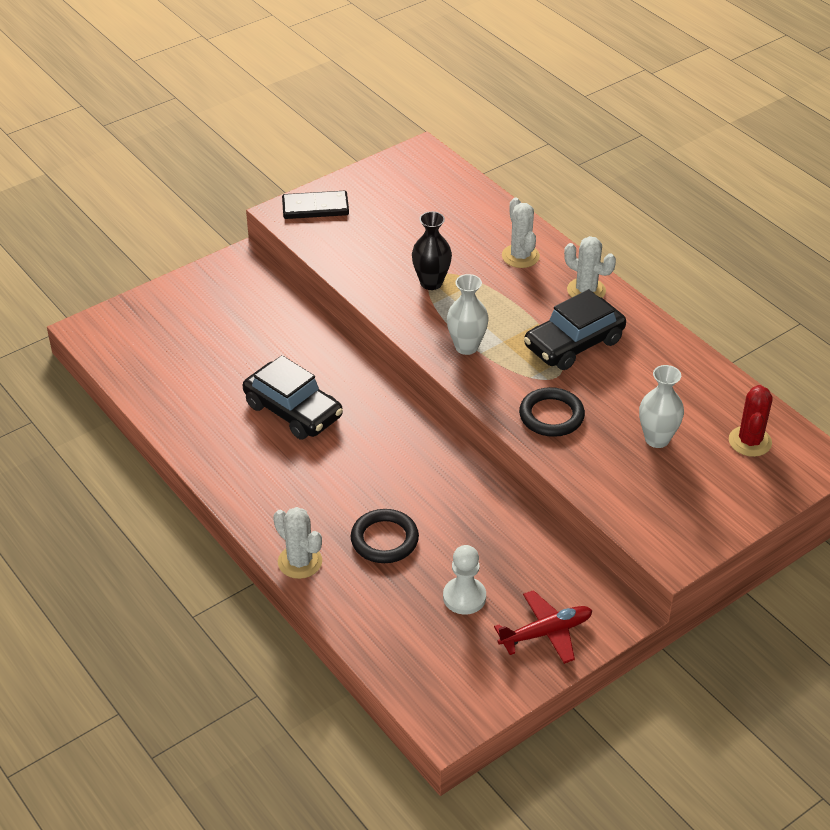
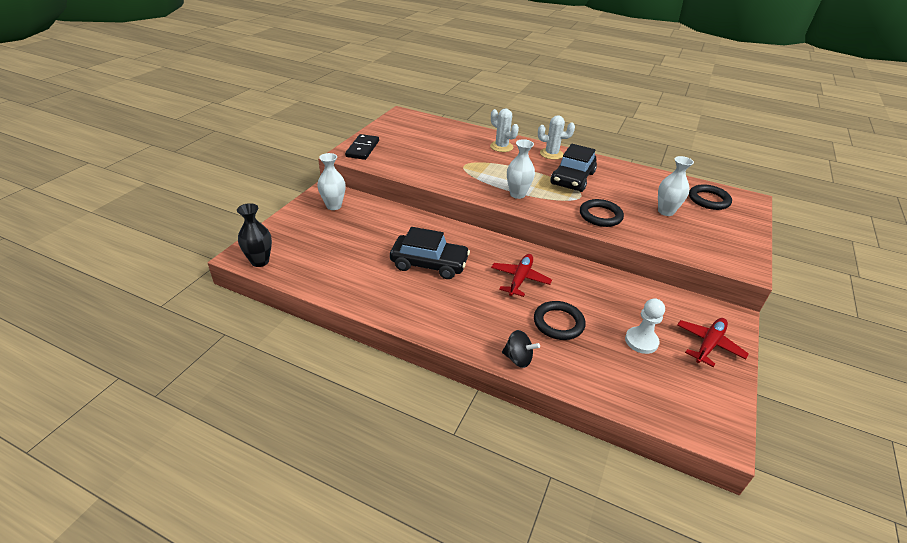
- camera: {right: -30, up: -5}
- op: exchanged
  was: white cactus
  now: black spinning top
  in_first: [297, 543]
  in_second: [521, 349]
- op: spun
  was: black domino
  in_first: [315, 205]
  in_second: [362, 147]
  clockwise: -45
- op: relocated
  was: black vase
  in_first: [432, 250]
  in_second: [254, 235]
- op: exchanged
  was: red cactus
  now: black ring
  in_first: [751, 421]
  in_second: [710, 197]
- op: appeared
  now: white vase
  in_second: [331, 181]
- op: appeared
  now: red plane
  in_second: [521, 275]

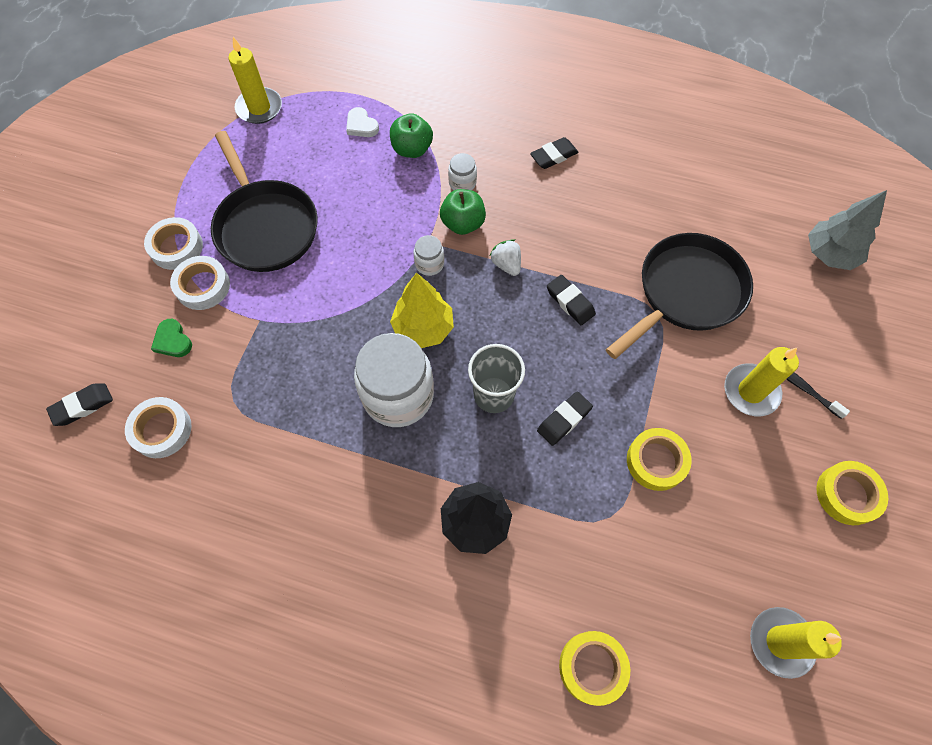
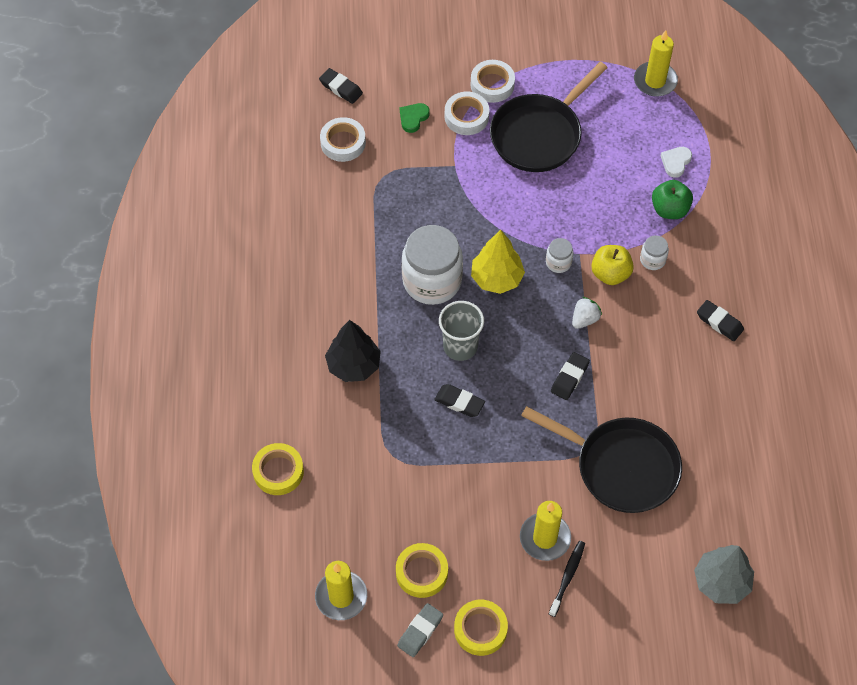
- camera: {right: 70, up: -5}
- op: colour
  was: green apple
  now: yellow apple
  in_first: [463, 212]
  in_second: [612, 265]
- op: relocated
  was: yellow tape
  in_first: [659, 459]
  in_second: [422, 570]
- op: appeared
  now: grey eraser
  in_second: [420, 630]

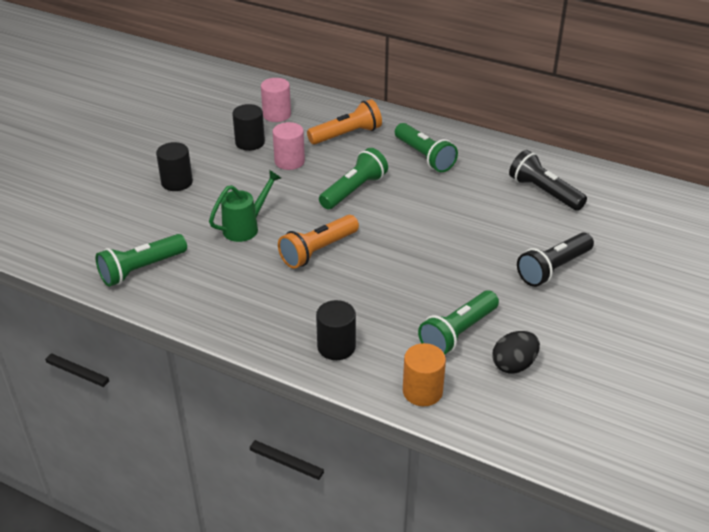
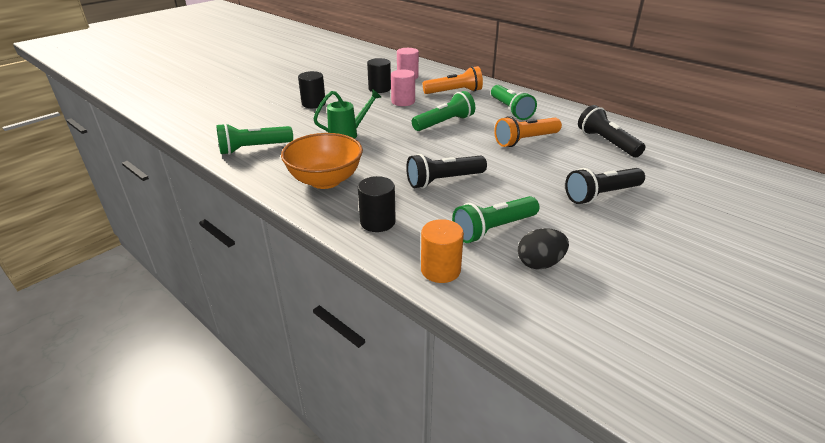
- camera: {right: 15, up: -5}
- op: relocated
  was: orange flashlight
  in_first: [318, 242]
  in_second: [528, 131]
- op: appeared
  now: orange bowl
  in_second: [322, 161]
- op: appeared
  now: black flashlight
  in_second: [446, 171]

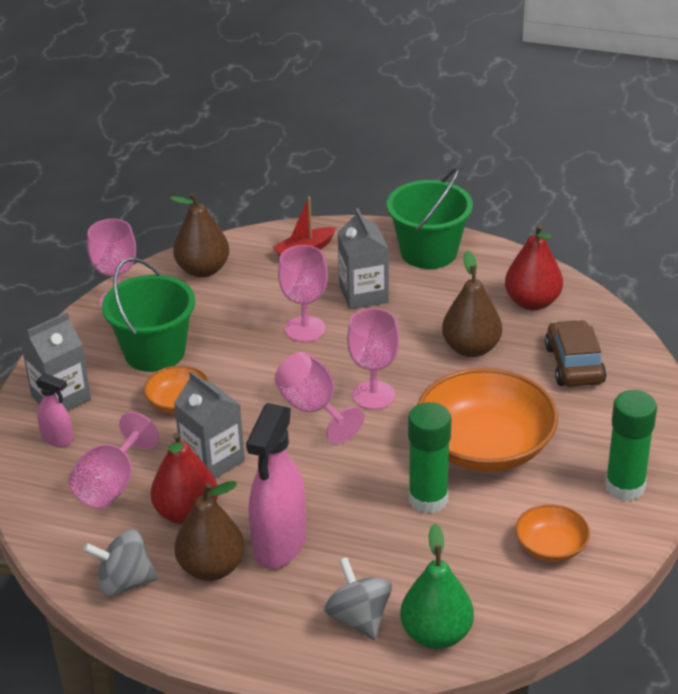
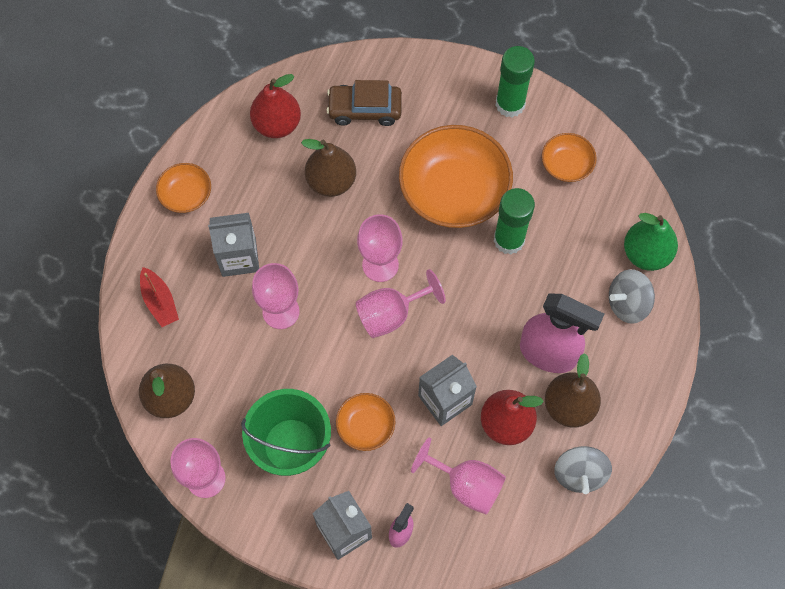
- camera: {right: -85, up: 30}
- op: exchanged
  was: green bucket
  now: orange bowl
  in_first: [430, 218]
  in_second: [183, 188]

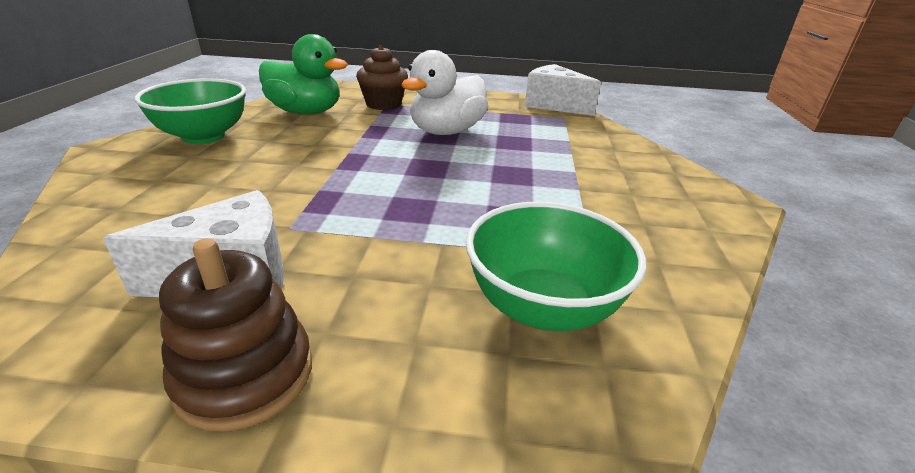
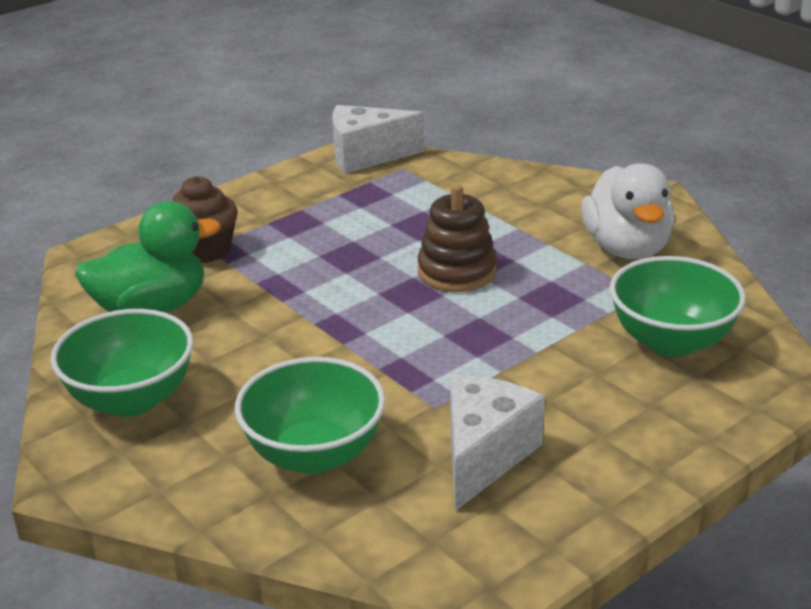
- camera: {right: -45, up: 0}
- op: relocated
  was: brown stacking toy
  in_first: [235, 335]
  in_second: [457, 238]
- op: relocated
  was: white duck
  in_first: [444, 92]
  in_second: [628, 211]
- op: appeared
  now: green bowl
  in_second: [310, 415]

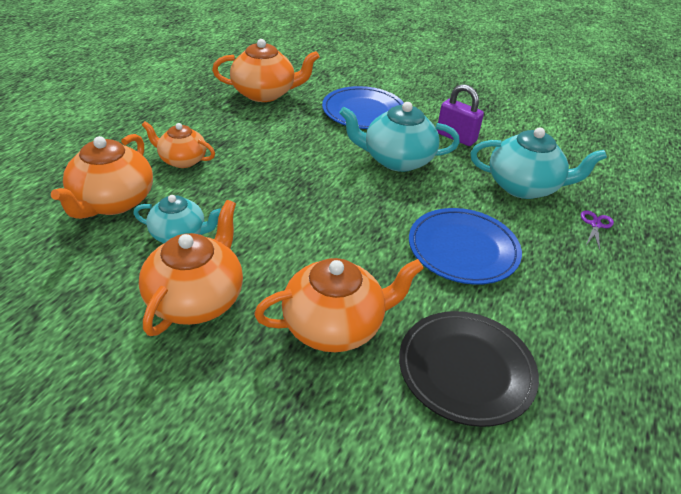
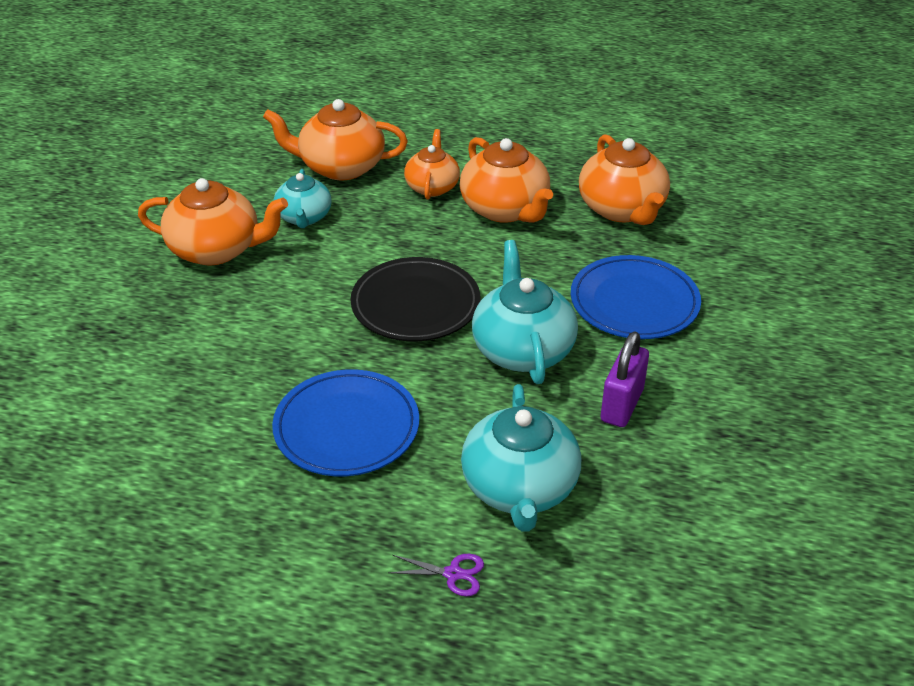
- camera: {right: 80, up: 0}
- op: relocated
  was: orange teapot
  in_first: [339, 305]
  in_second: [506, 180]
- op: relocated
  was: black plate
  in_first: [469, 369]
  in_second: [415, 299]

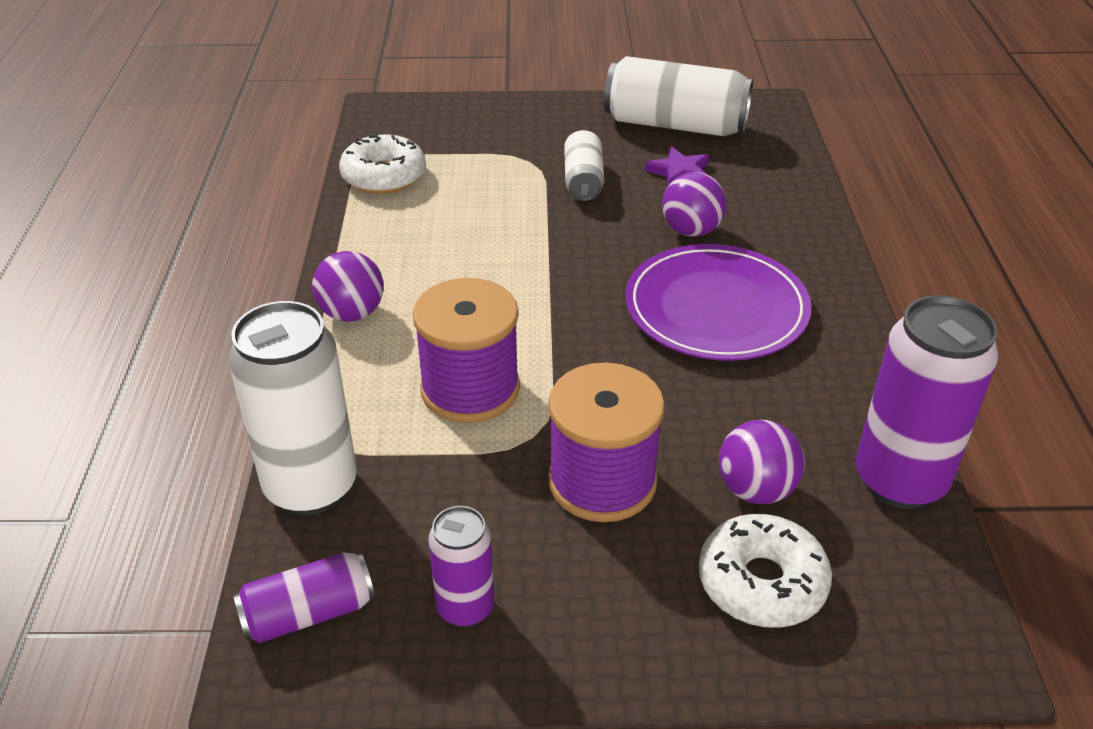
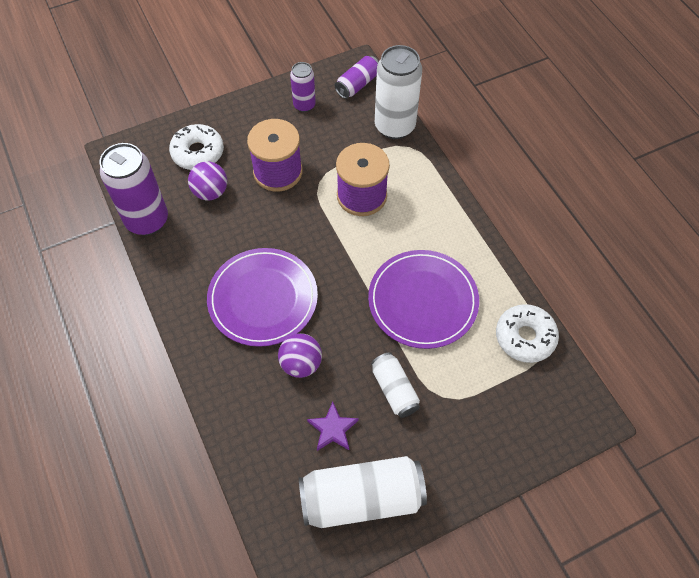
- camera: {right: 155, up: 20}
- op: missing
  was: purple ball
  in_first: [348, 286]
- op: appeared
  now: purple plate
  in_second: [423, 299]

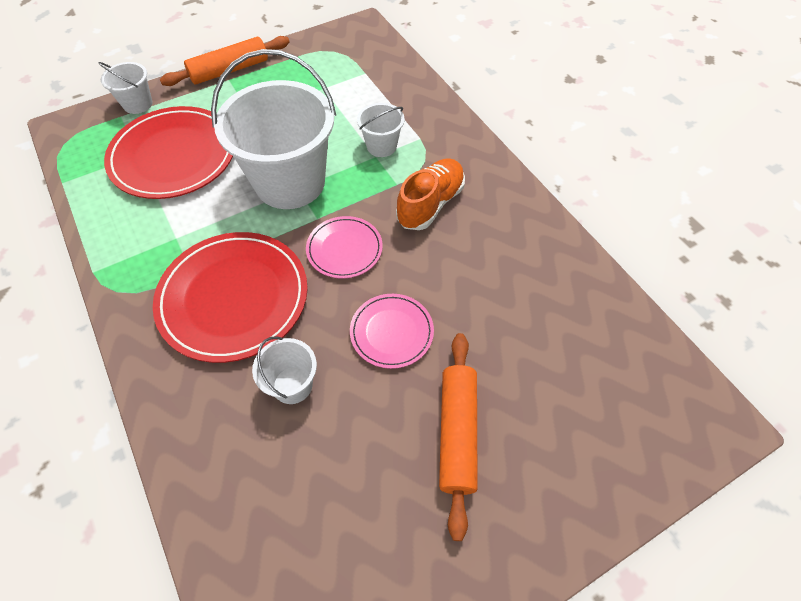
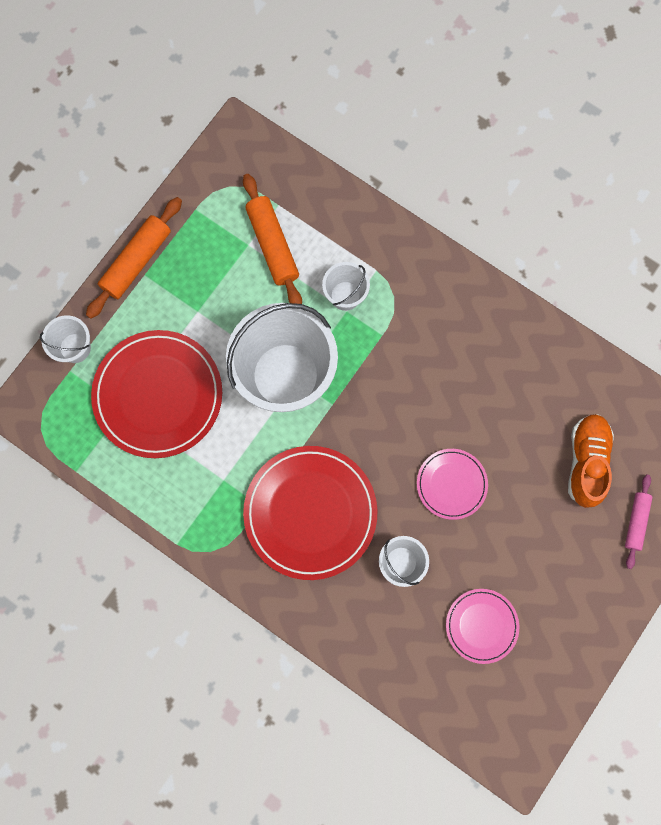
- camera: {right: -25, up: 20}
- op: relocated
  was: pink plate
  in_first: [344, 247]
  in_second: [482, 626]
- op: relocated
  was: orange shoe
  in_first: [430, 194]
  in_second: [591, 461]
- op: relocated
  was: orange rolling pin
  in_first: [458, 437]
  in_second: [272, 239]
- op: appeared
  now: pink rolling pin
  in_second: [639, 522]

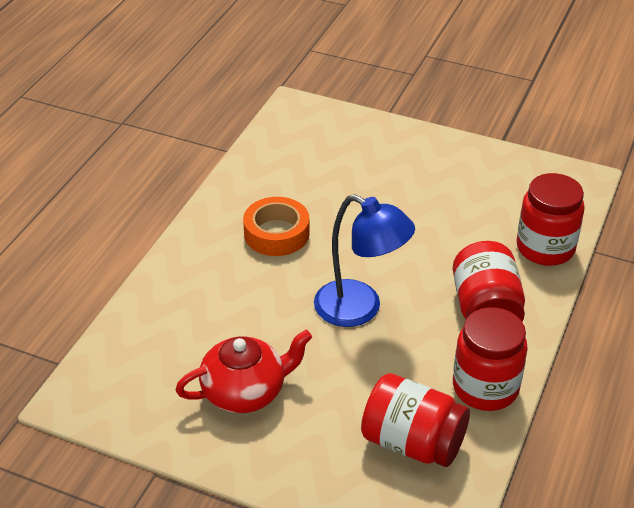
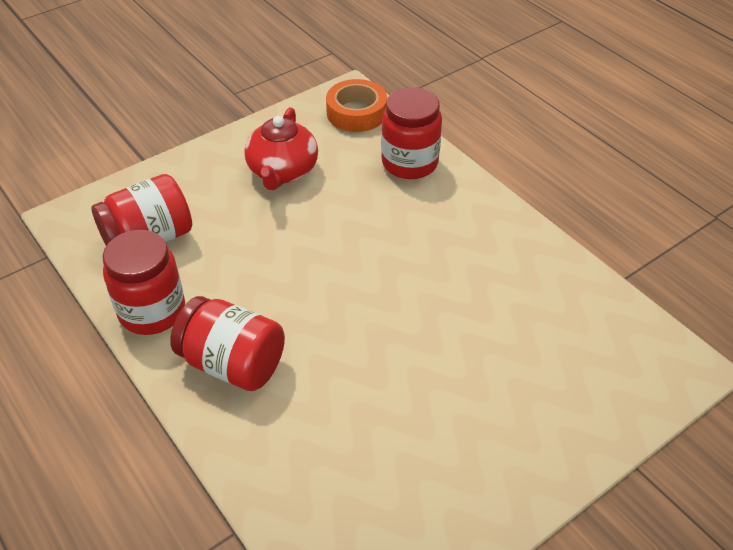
- camera: {right: 120, up: 5}
- op: relocated
  was: orange tape
  in_first: [276, 226]
  in_second: [356, 105]
- op: missing
  was: blue lamp
  in_first: [364, 260]
- op: relocated
  was: red jar
  in_first: [551, 219]
  in_second: [411, 133]

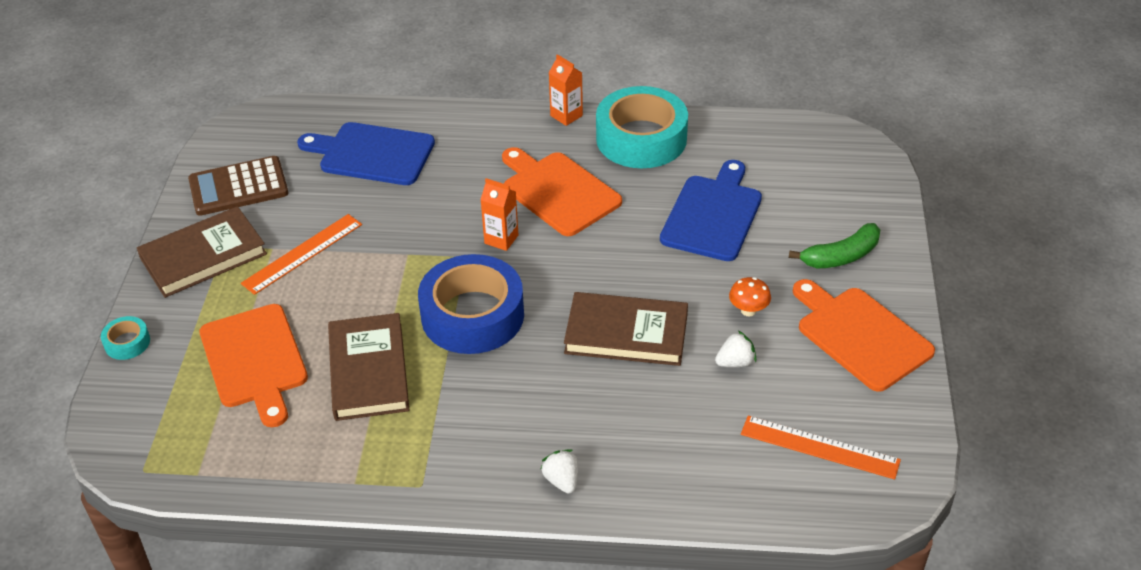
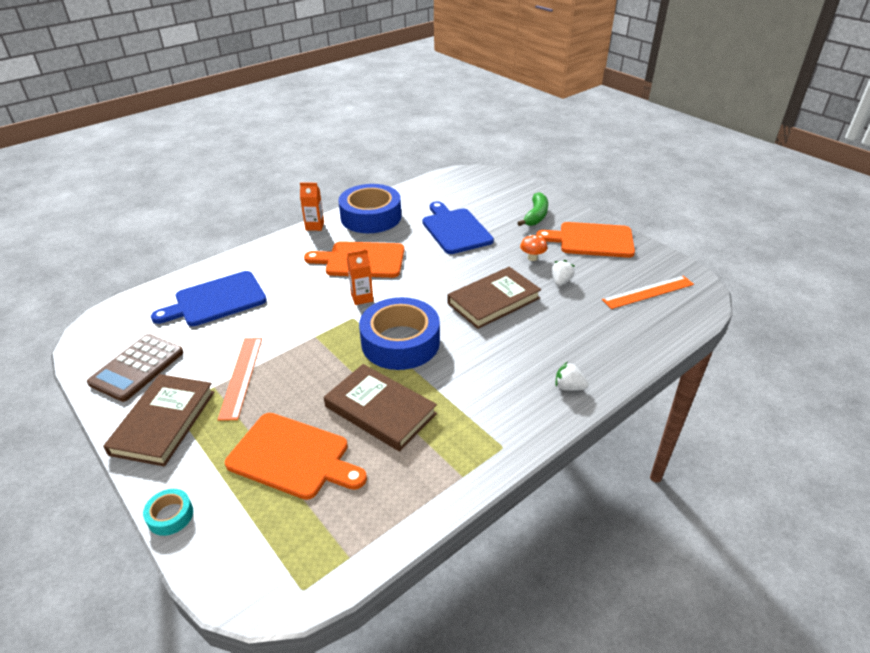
- camera: {right: -45, up: -5}
- op: colour
  was: turquoise tape
  now: blue tape
  in_first: [642, 127]
  in_second: [369, 208]

